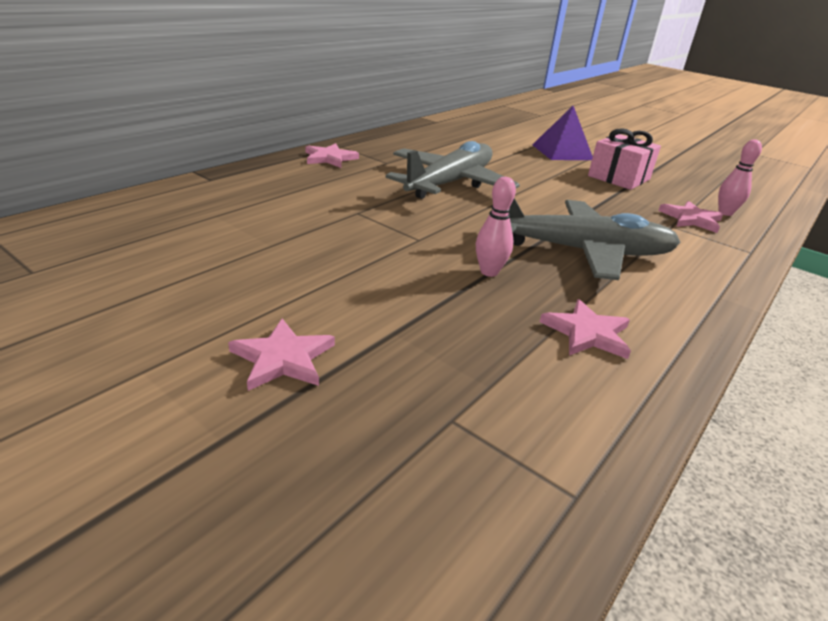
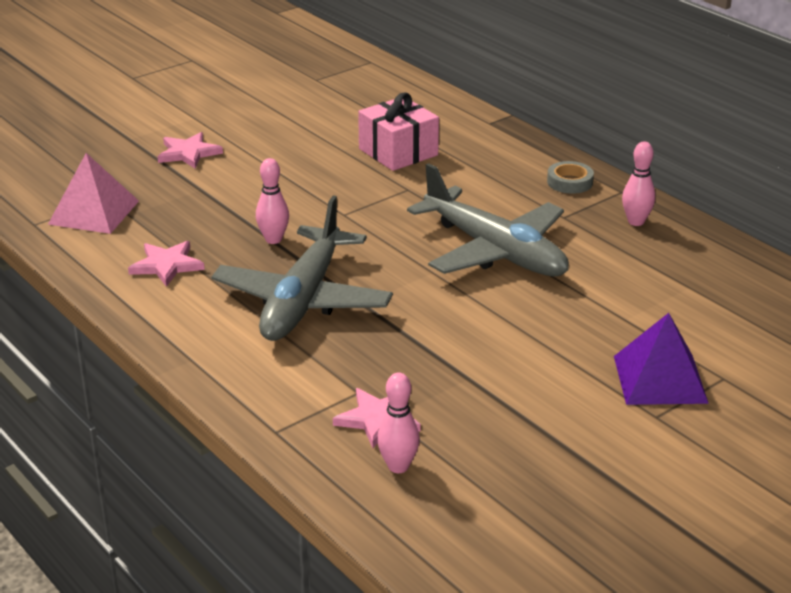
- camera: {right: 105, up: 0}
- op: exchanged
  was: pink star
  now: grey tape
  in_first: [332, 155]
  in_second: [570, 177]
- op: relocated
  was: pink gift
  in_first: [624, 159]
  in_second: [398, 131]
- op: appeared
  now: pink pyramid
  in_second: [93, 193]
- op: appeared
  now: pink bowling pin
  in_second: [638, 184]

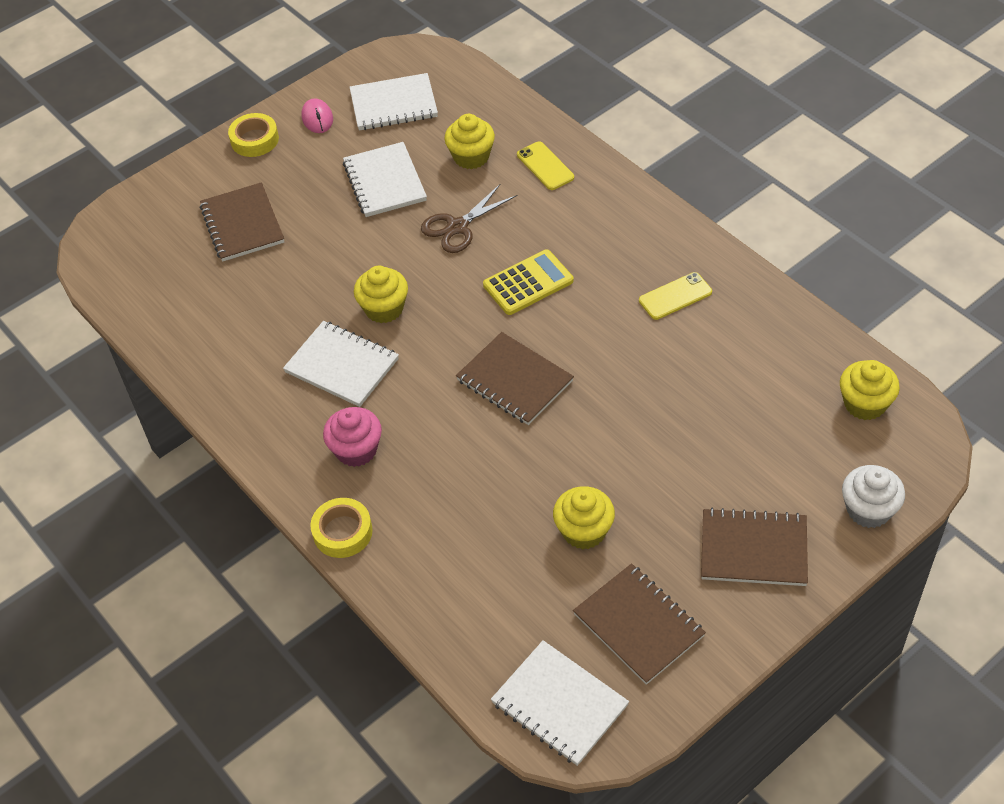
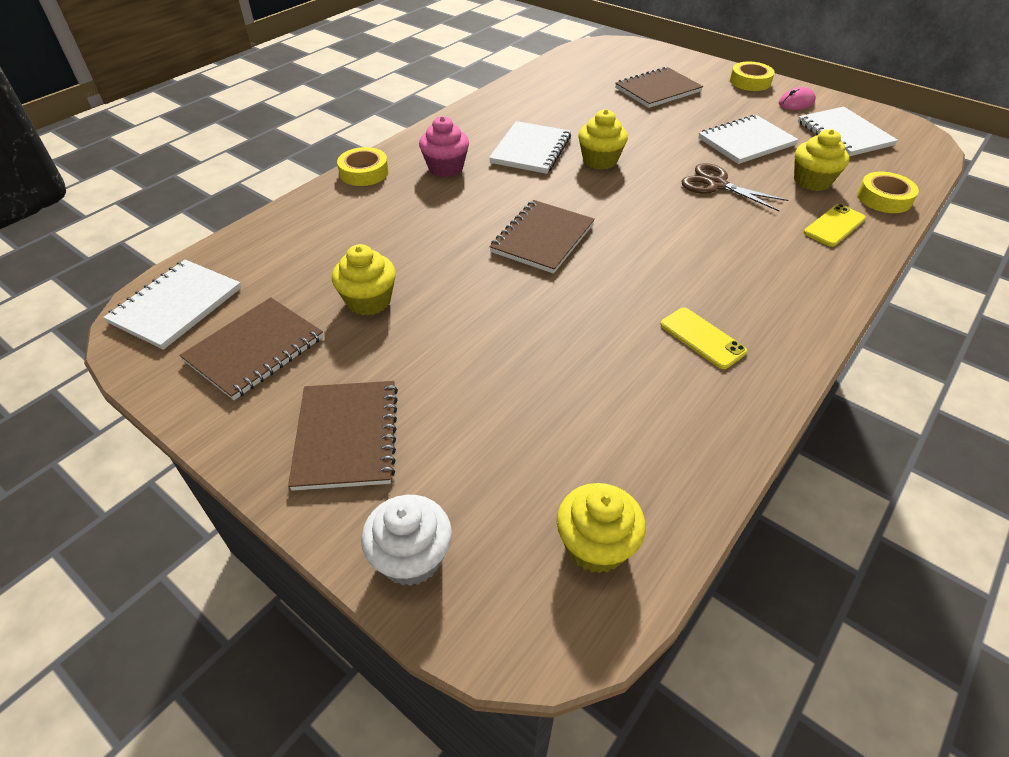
- camera: {right: 75, up: -5}
- op: missing
  was: yellow calculator
  in_first: [528, 282]
- op: appeared
  now: yellow tape
  in_second: [888, 192]

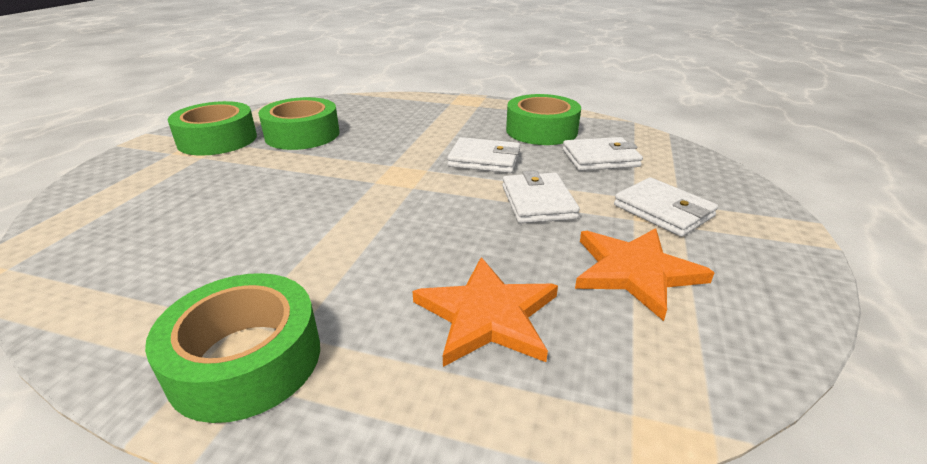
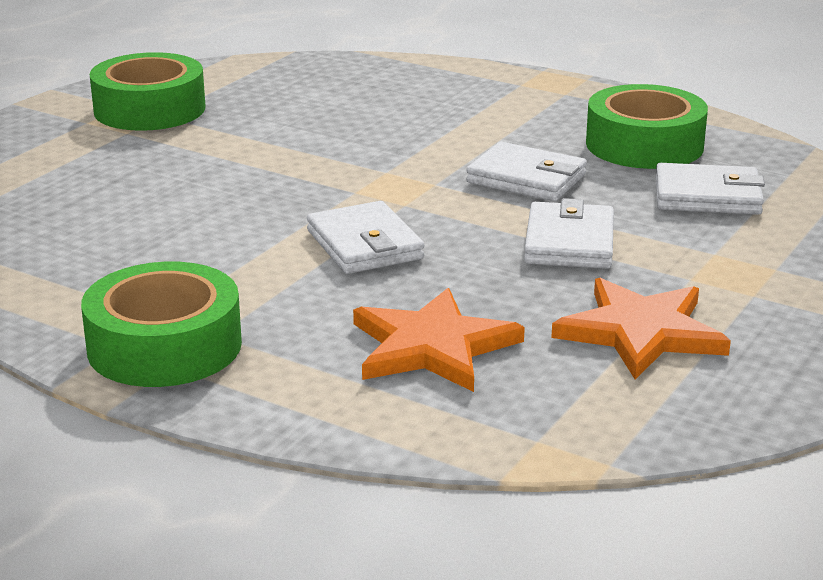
- camera: {right: 15, up: -5}
- op: missing
  was: green tape
  in_first: [298, 123]
- op: relocated
  was: white wallet
  in_first: [666, 207]
  in_second: [365, 237]

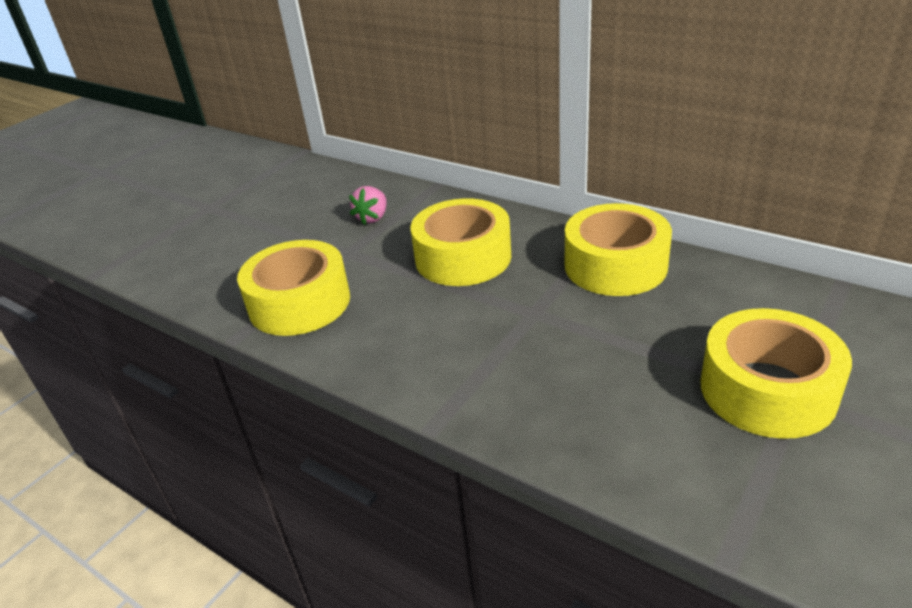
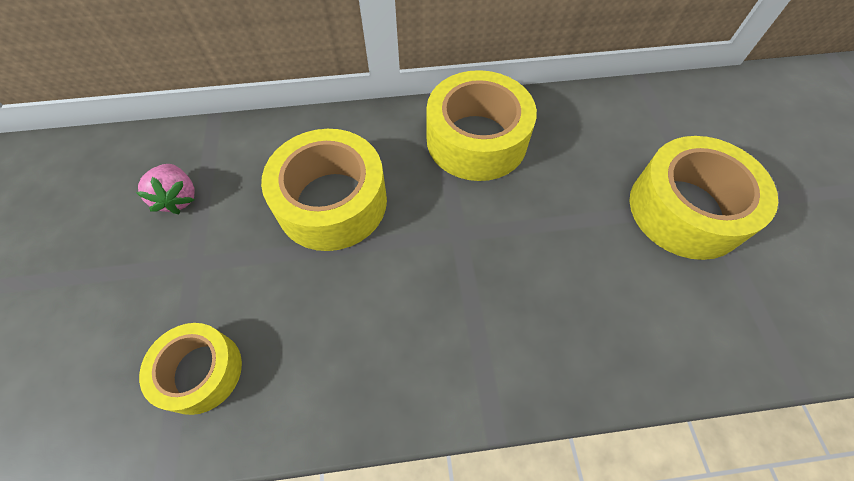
- camera: {right: -45, up: 25}
- op: size
  was: yellow tape
  in_first: [293, 288]
  in_second: [190, 369]
  ratio: 0.6

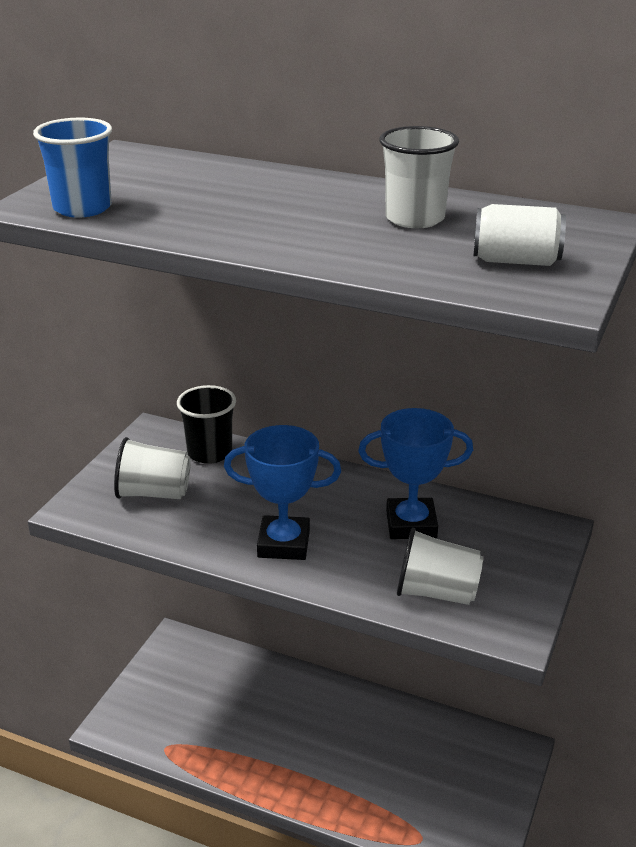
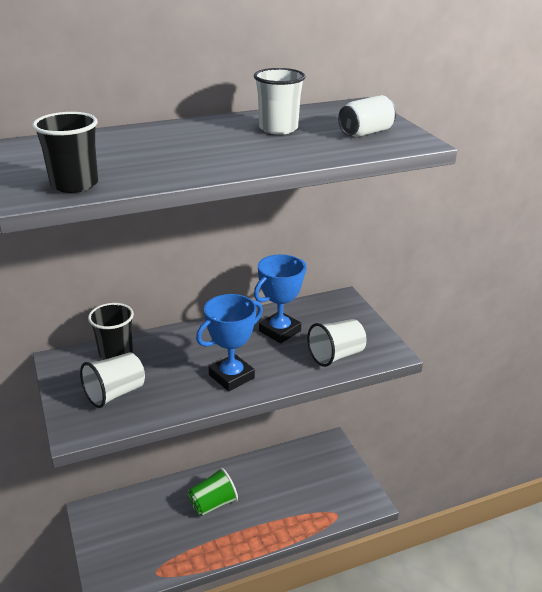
- camera: {right: -45, up: 0}
- op: colour
  was: blue cup
  now: black cup
  in_first: [72, 168]
  in_second: [65, 152]
- op: appeared
  now: green cup
  in_second: [213, 492]

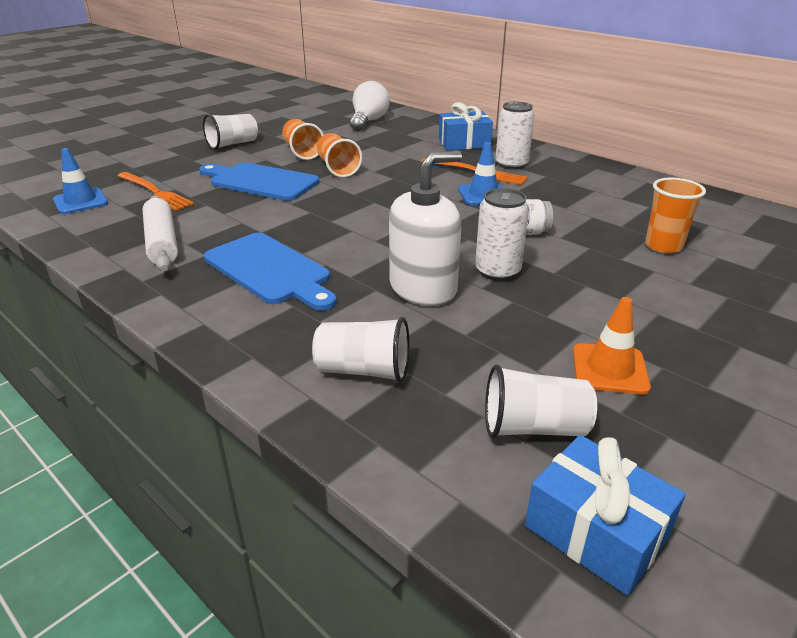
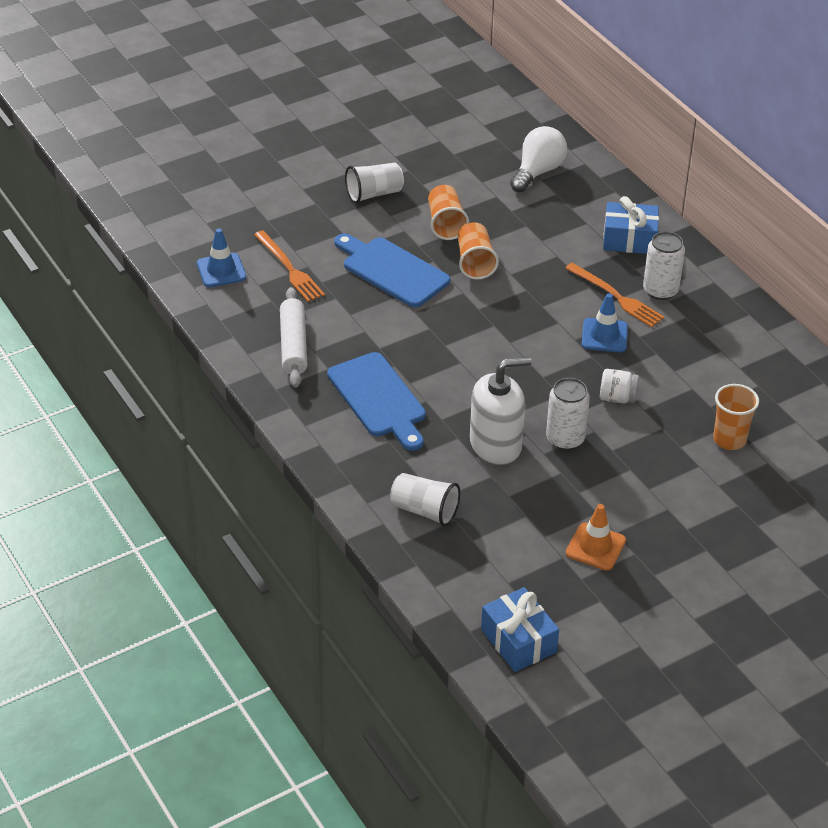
- camera: {right: 15, up: 10}
- op: missing
  was: white cup
  in_first: [541, 401]

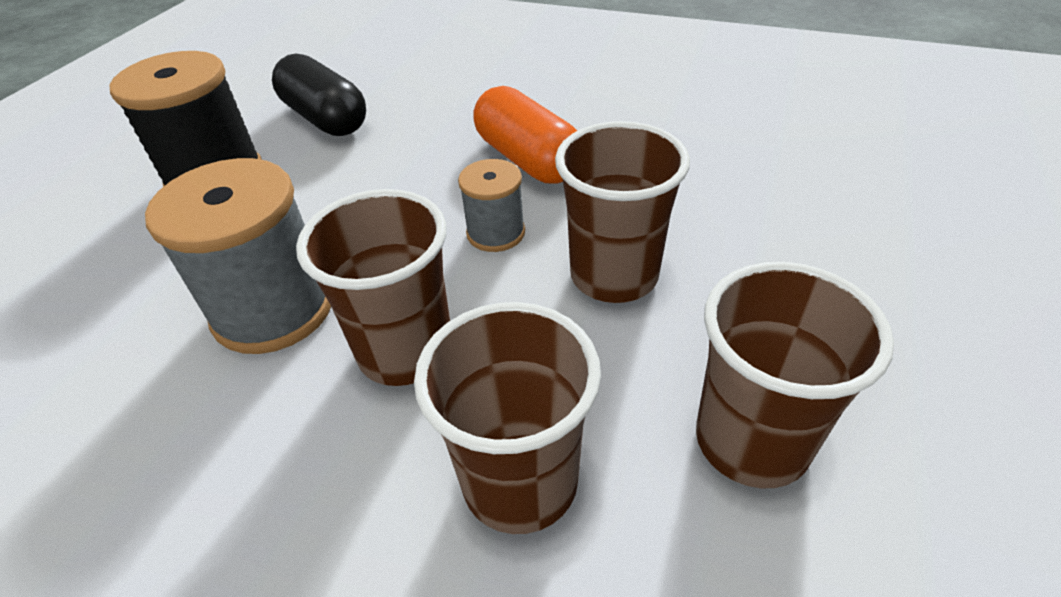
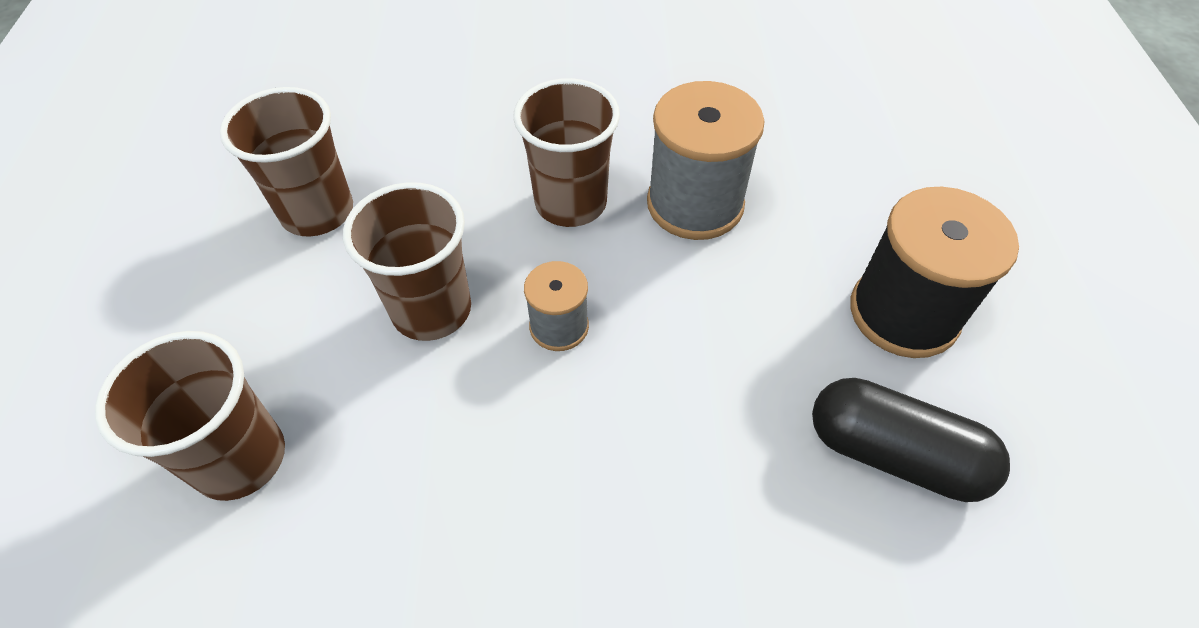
- camera: {right: 155, up: 10}
- op: relocated
  was: brown cup
  in_first: [507, 418]
  in_second: [190, 416]
- op: missing
  was: orange capsule
  in_first: [525, 134]

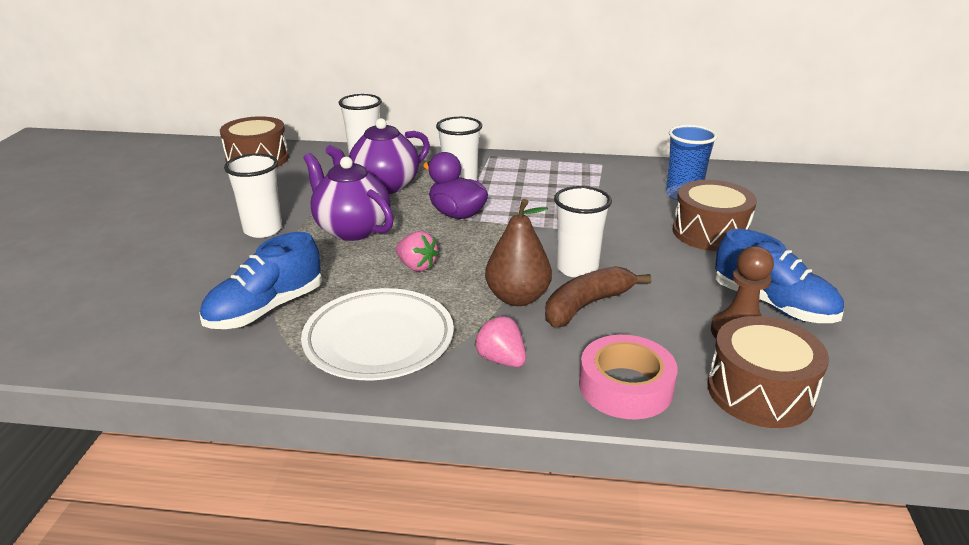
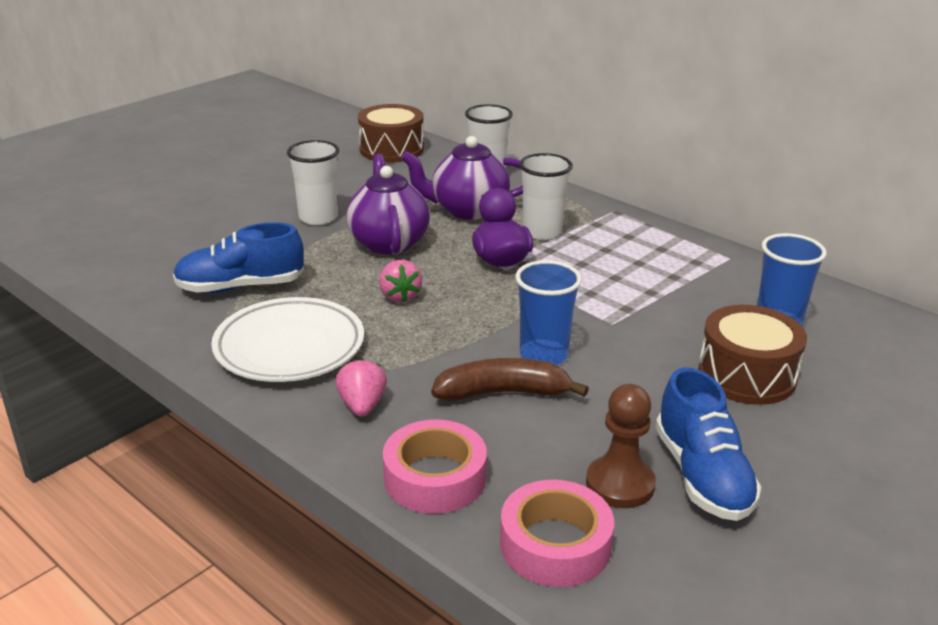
- camera: {right: 35, up: 0}
- op: missing
  was: brown pear
  in_first: [518, 252]
- op: colour
  was: white cup
  now: blue cup
  in_first: [583, 232]
  in_second: [548, 312]
- op: exchanged
  was: brown drum
  now: pink tape
  in_first: [768, 372]
  in_second: [557, 533]

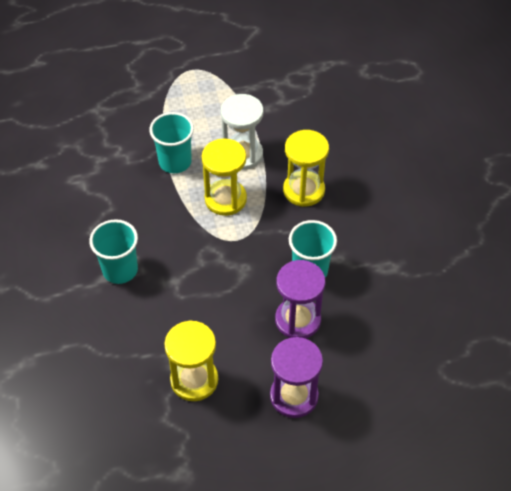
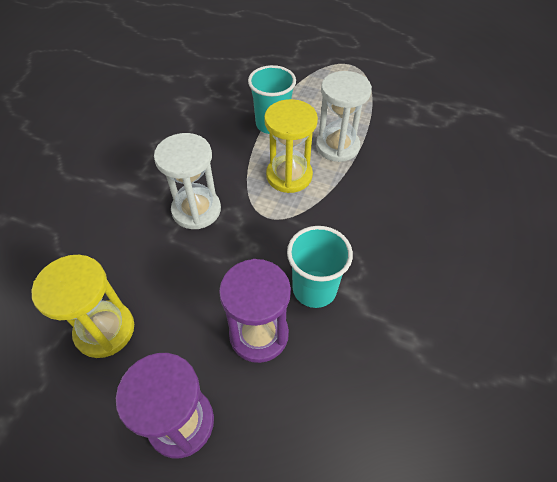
- camera: {right: 35, up: 0}
- op: missing
  was: turquoise cup
  in_first: [113, 251]
- op: missing
  was: yellow hourglass
  in_first: [306, 168]
- op: appeared
  now: white hourglass
  in_second: [187, 181]

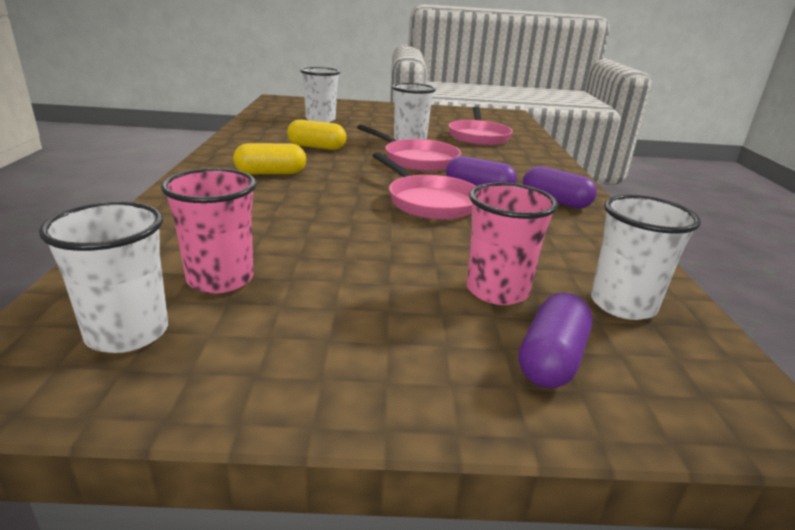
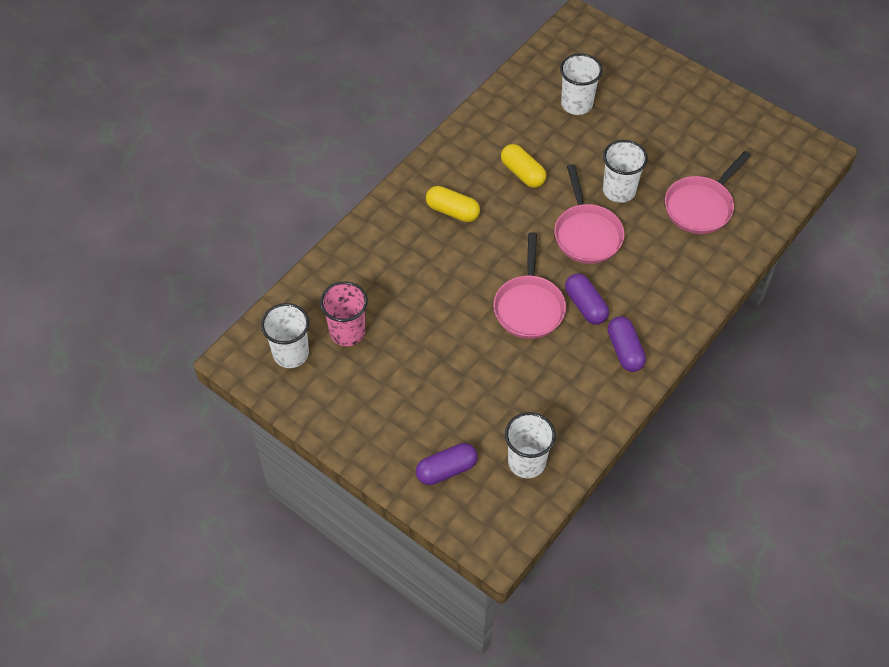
- camera: {right: 40, up: 30}
- op: missing
  was: pink cup
  in_first: [512, 244]

